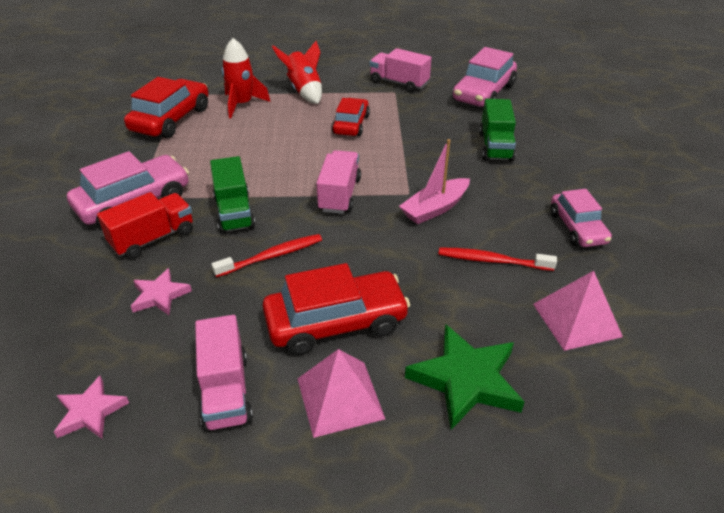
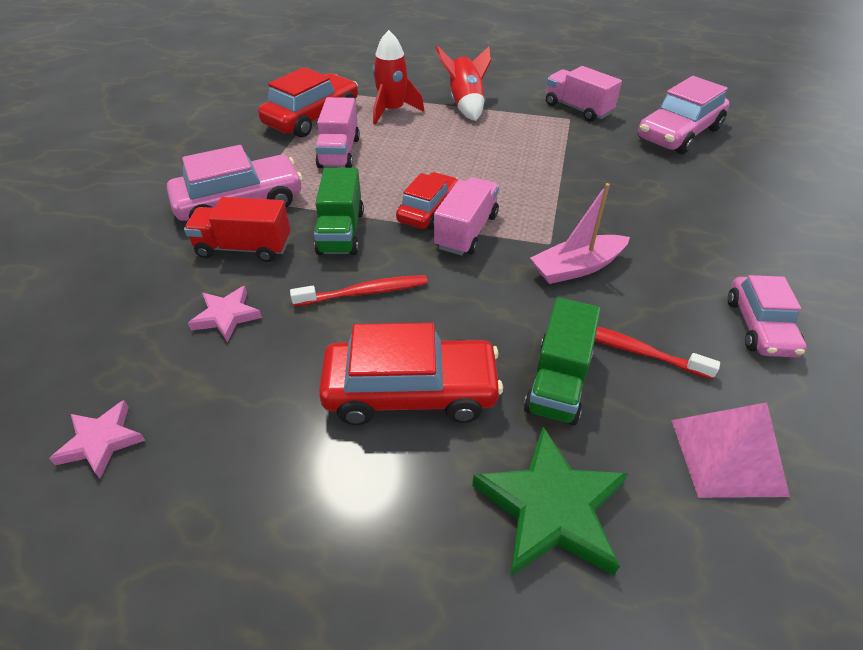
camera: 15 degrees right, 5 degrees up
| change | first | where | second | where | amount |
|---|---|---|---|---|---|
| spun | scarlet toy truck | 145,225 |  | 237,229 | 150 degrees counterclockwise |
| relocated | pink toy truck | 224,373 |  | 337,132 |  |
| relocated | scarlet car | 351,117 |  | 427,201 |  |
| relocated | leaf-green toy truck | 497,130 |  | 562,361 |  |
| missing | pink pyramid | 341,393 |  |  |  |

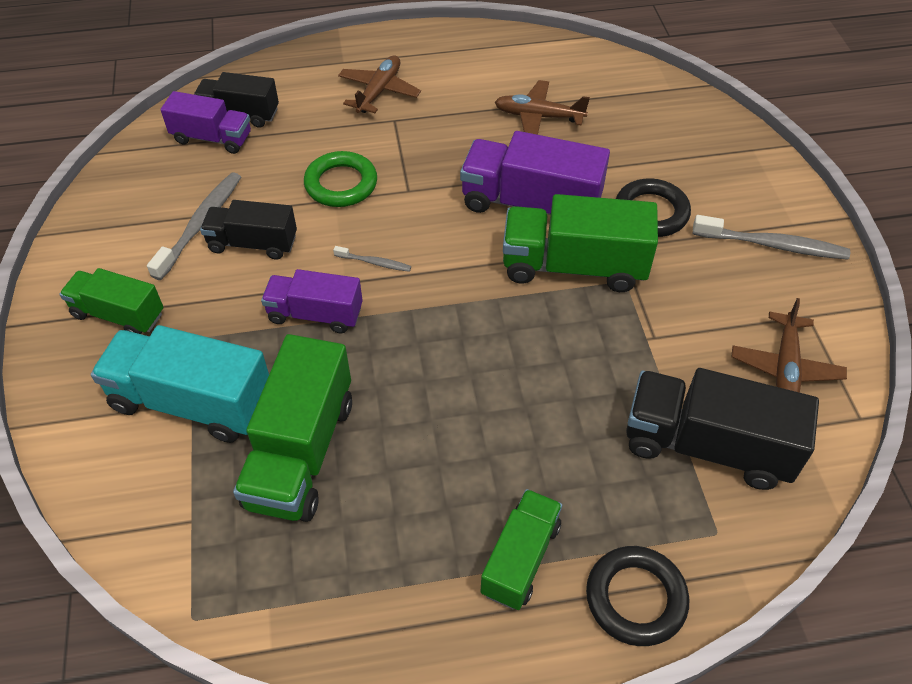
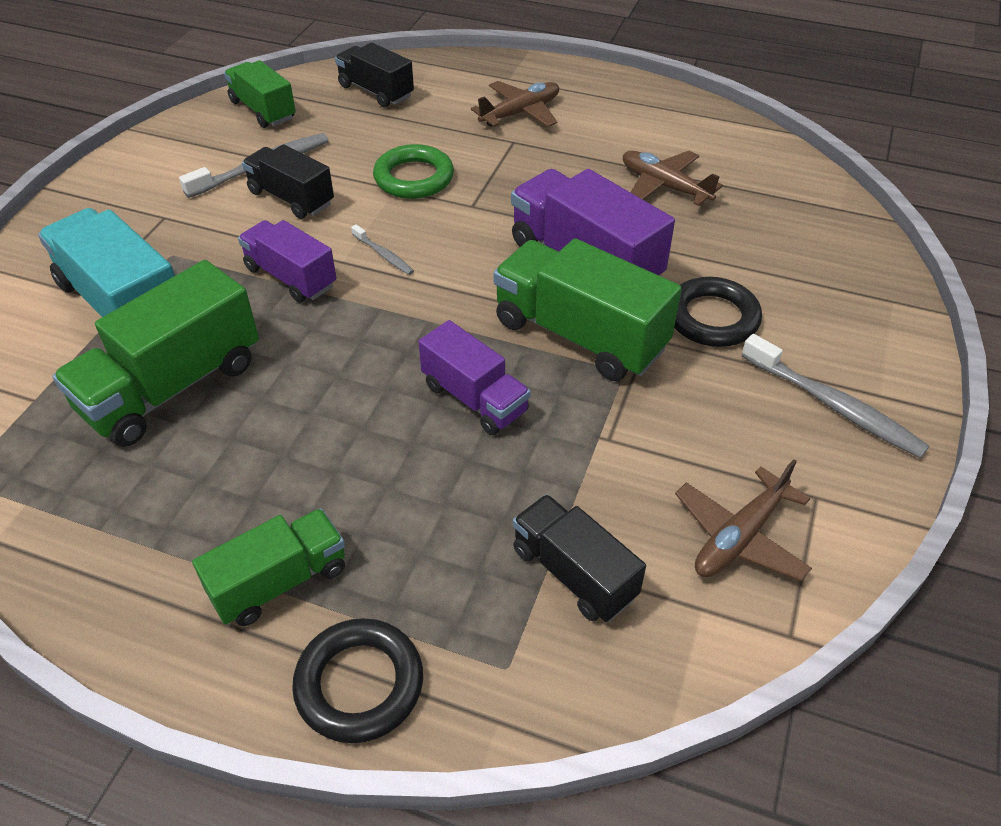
camera: 30 degrees right, 5 degrees down
| change | first | where | second | where | amount |
|---|---|---|---|---|---|
| relocated | leaf-green toy truck | 111,301 |  | 260,94 |  |
| relocated | royal purple toy truck | 206,122 |  | 474,377 |  |
| size | ebony toy truck | 722,429 |  | 579,558 | x0.62 |

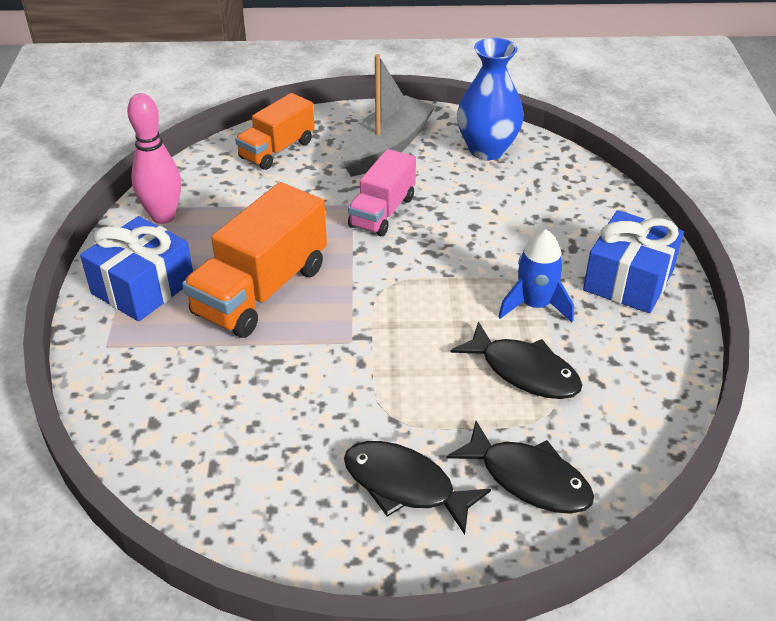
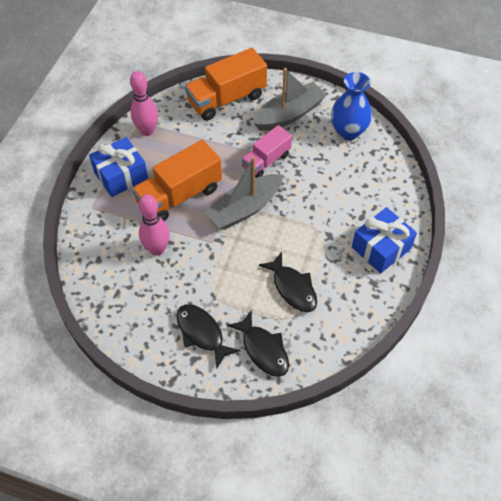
camera: 20 degrees right, 15 degrees up
| change | first | where | second | where | amount |
|---|---|---|---|---|---|
| appeared |  |  | pink skittle | 154,225 |  |
| size | bright orange toy truck | 275,131 |  | 226,84 | x1.58 |
| appeared |  |  | gray toy boat | 244,193 |  |
| missing | cobalt spaceship | 536,275 |  |  |  |

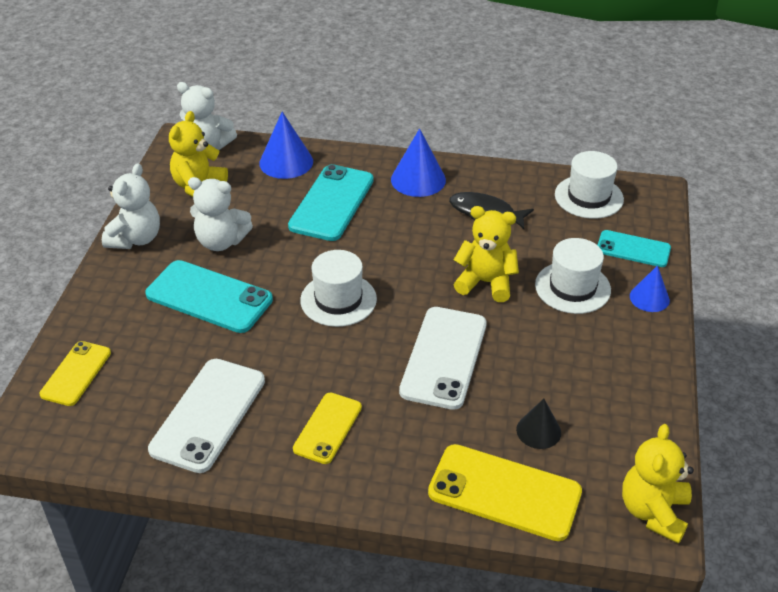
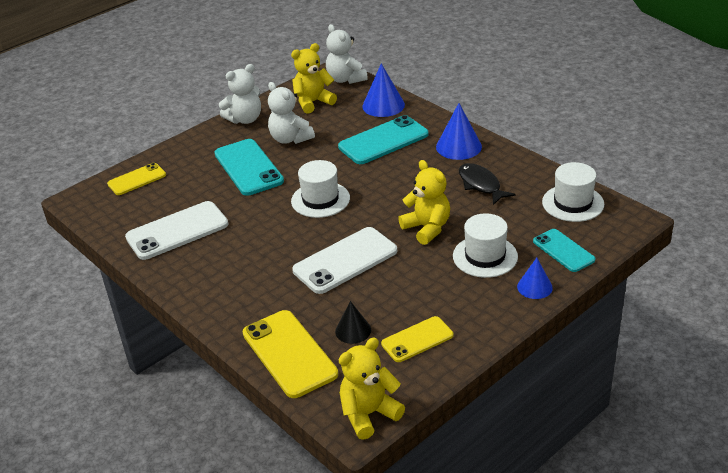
camera: 40 degrees right, 5 degrees down
| change | first | where | second | where | amount |
|---|---|---|---|---|---|
| relocated | golden mobile phone | 327,428 |  | 417,339 |  |

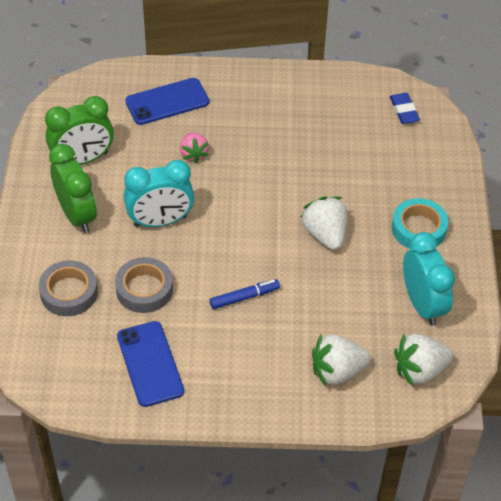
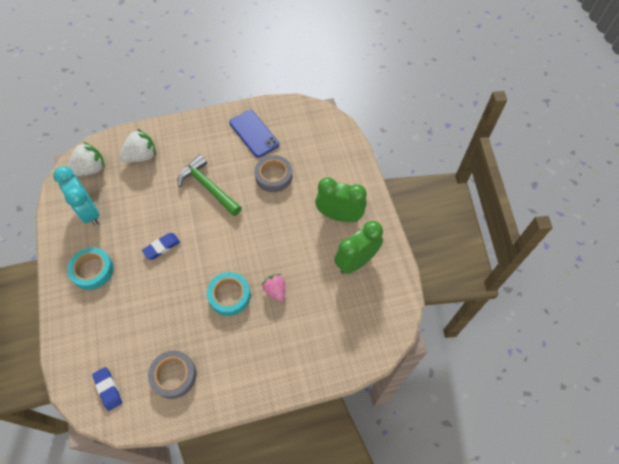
camera: 165 degrees right, 10 degrees up
| change | first | where | second | where | amount |
|---|---|---|---|---|---|
| exchanged | snow-white toy strawberry | 323,223 | cobalt gum eraser | 161,246 |  |
| relocated | gray sticky tape | 68,288 |  | 172,374 |  |
| exchanged | cobalt marker | 245,294 | leaf-green hammer | 210,185 |  |
| appeared |  |  | teal sticky tape | 229,294 |  |
| spun | leaf-green alarm clock | 73,188 |  | 341,199 | 150 degrees clockwise |
| missing | teal alarm clock | 159,193 |  |  |  |
| missing | cobalt mobile phone | 167,101 |  |  |  |

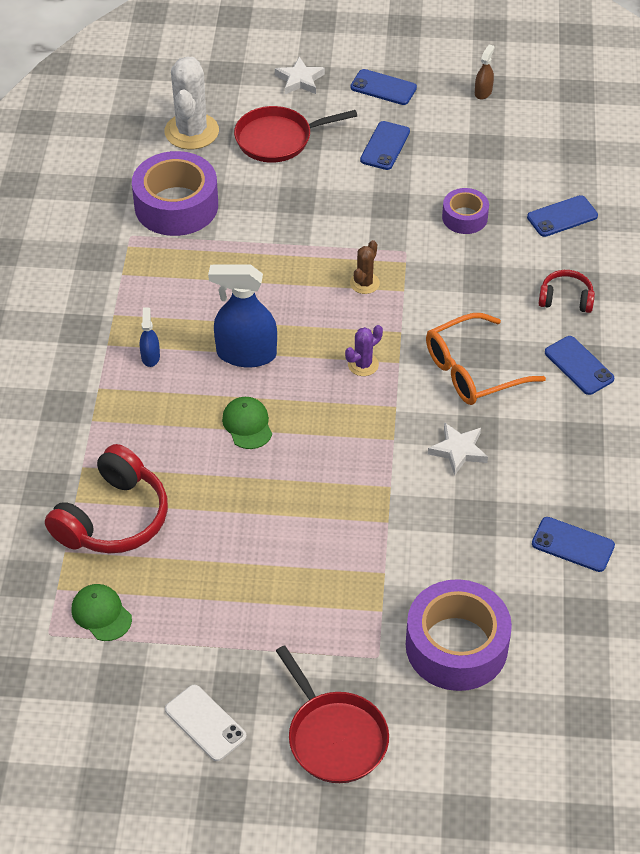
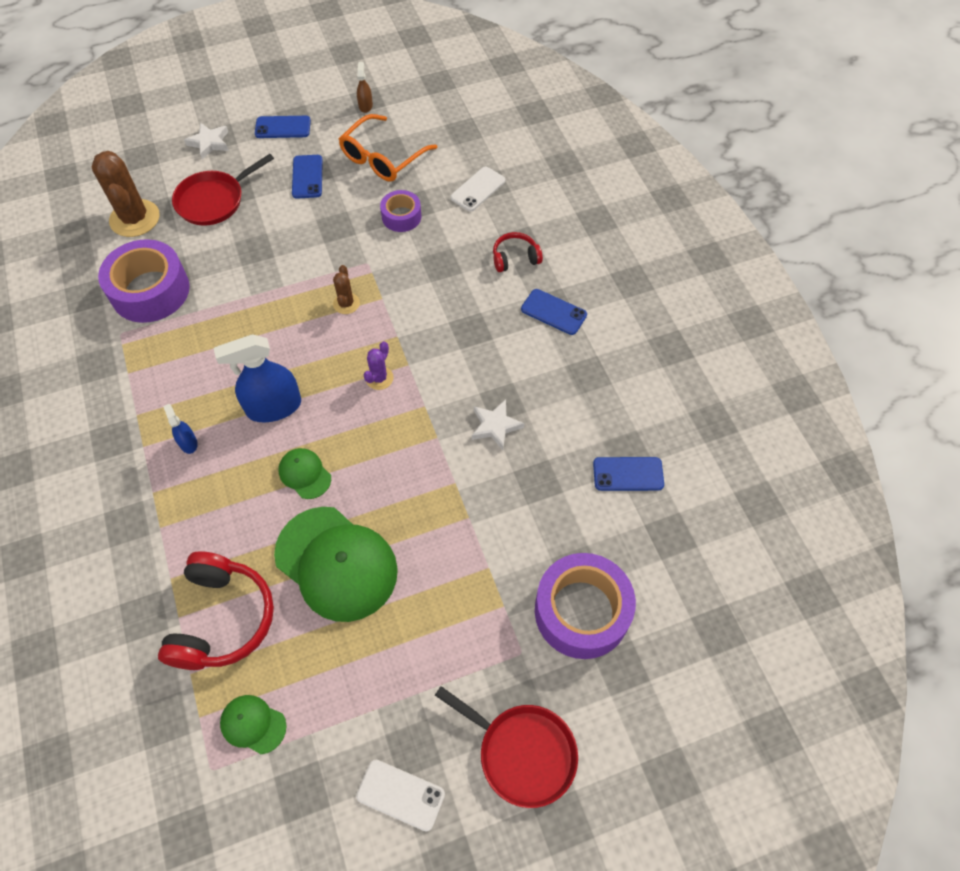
camera: 25 degrees left, 10 degrees up
| change | first | where | second | where | amount |
|---|---|---|---|---|---|
| colour | snow-white prickly plant | 192,103 | brown prickly plant | 126,194 |  |
| appeared |  |  | leaf-green baseball cap | 336,564 |  |
| relocated | bright orange glasses | 486,359 |  | 388,148 |  |
| colour | cobalt mobile phone | 562,216 | snow-white mobile phone | 478,188 |  |

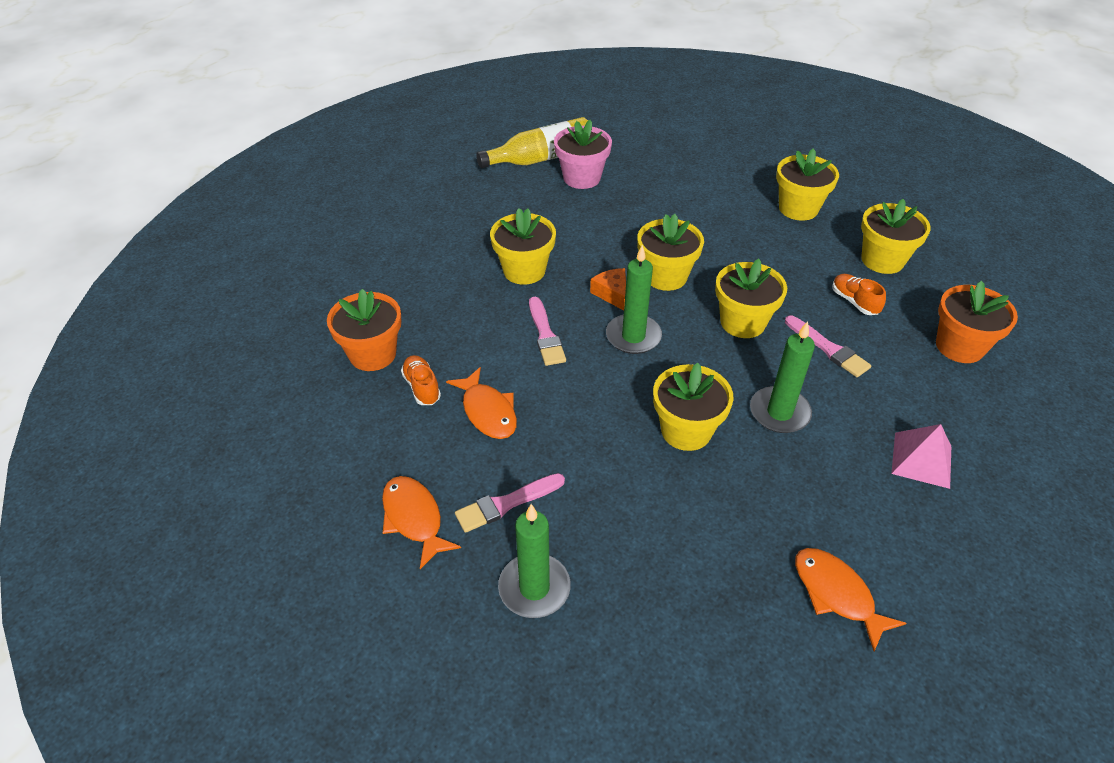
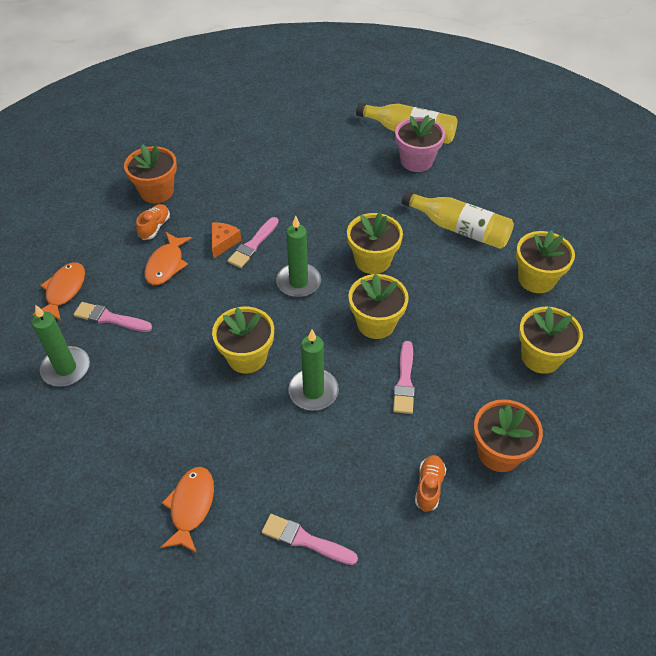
camera: 45 degrees right, 5 degrees up
| change | first | where | second | where | amount |
|---|---|---|---|---|---|
| relocated | bright orange cheese wedge | 608,289 |  | 226,240 |  |
| appeared |  |  | pink paint brush | 310,539 |  |
| appeared |  |  | golden drink bottle | 458,219 |  |
| relocated | bright orange lace-up shoe | 859,294 |  | 430,483 |  |
| missing | golden potted plant | 523,246 |  |  |  |
| missing | pink pyramid | 921,456 |  |  |  |

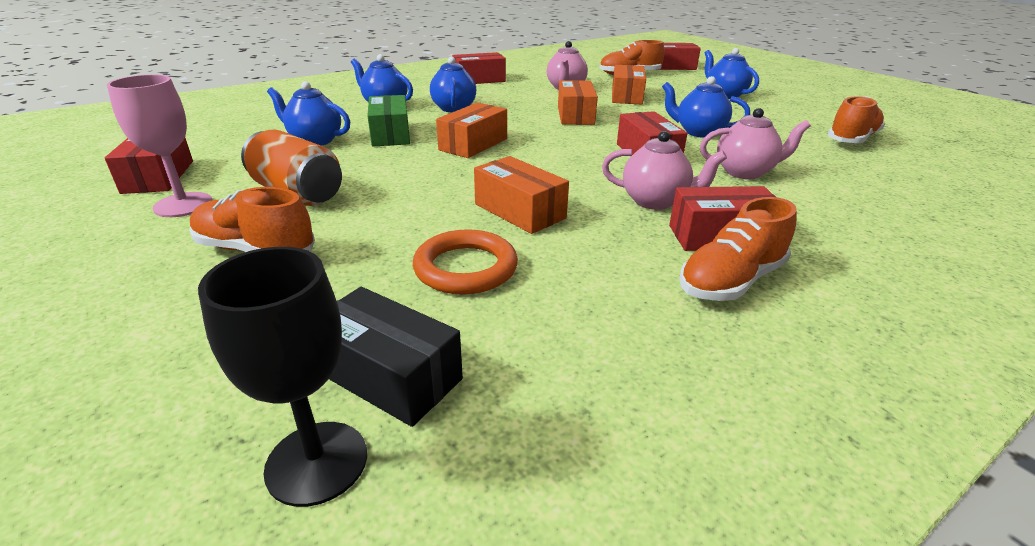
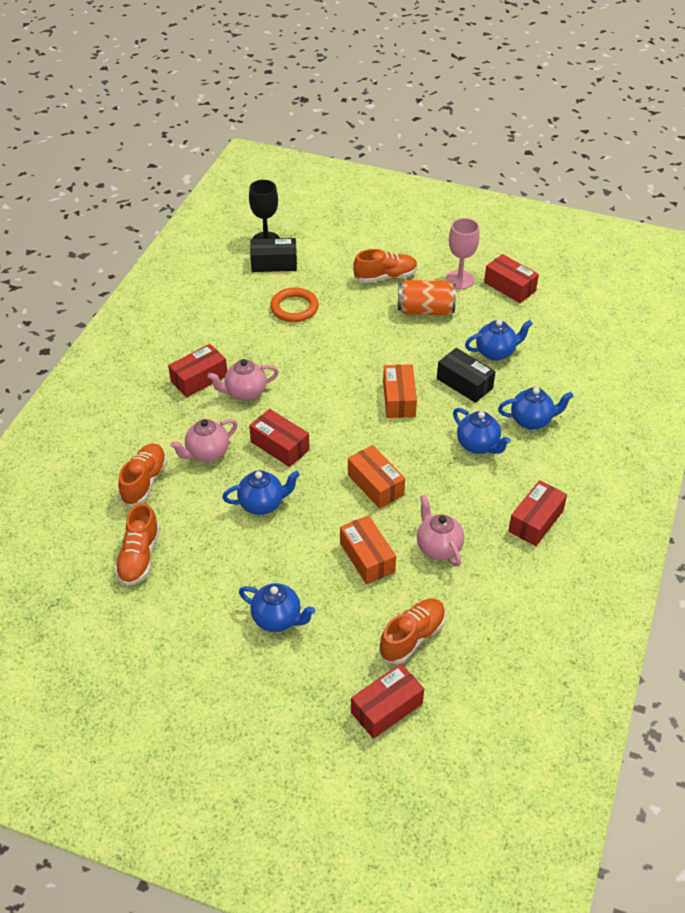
camera: 145 degrees right, 15 degrees up
| change | first | where | second | where | amount |
|---|---|---|---|---|---|
| relocated | bright orange lace-up shoe | 738,249 |  | 142,475 |  |
| colour | leaf-green package | 388,120 | ebony package | 466,375 |  |
| missing | bright orange package | 521,195 |  |  |  |

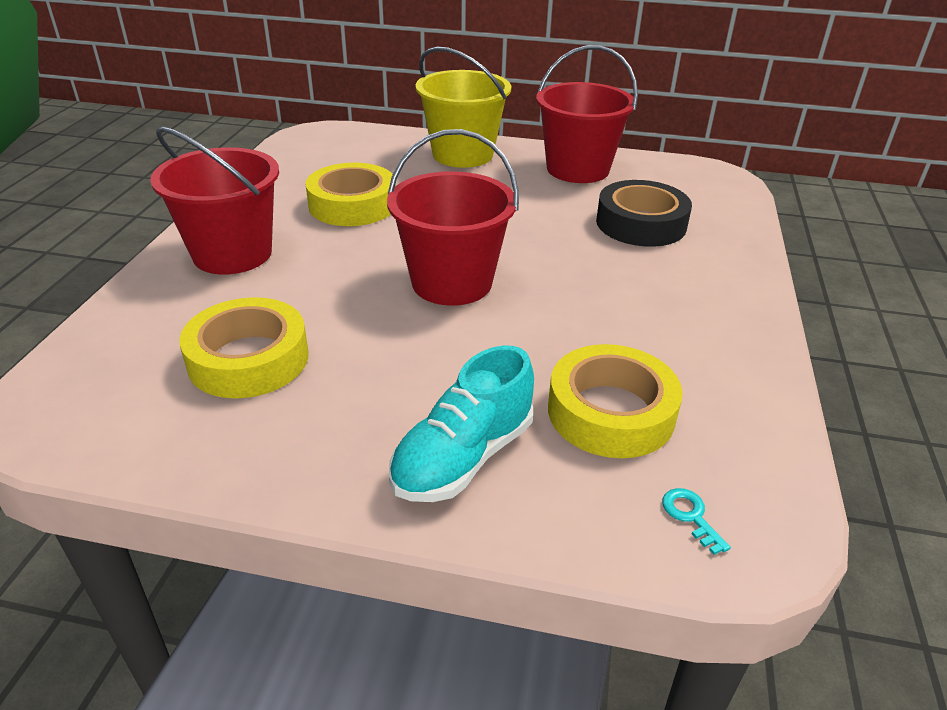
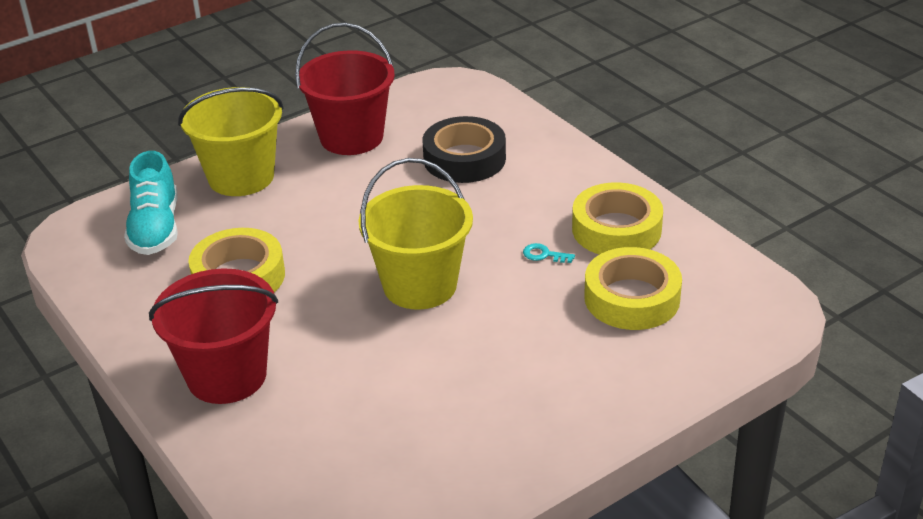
camera: 45 degrees left, 0 degrees up
| change | first | where | second | where | amount |
|---|---|---|---|---|---|
| relocated | teal lace-up shoe | 461,423 |  | 151,203 |  |
| colour | scarlet bucket | 453,217 | golden bucket | 415,234 |  |
| relocated | teal latchkey | 696,521 |  | 549,253 |  |
| relocated | golden sticky tape | 244,348 |  | 617,218 |  |

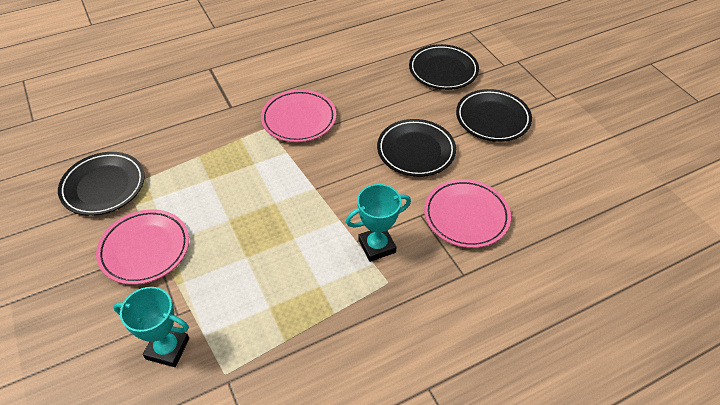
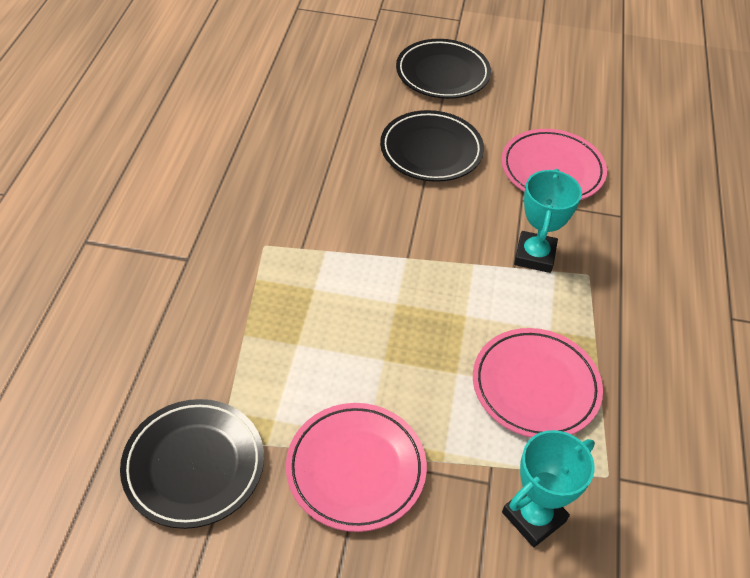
camera: 55 degrees left, 0 degrees up
| change | first | where | second | where | amount |
|---|---|---|---|---|---|
| relocated | pink dinner plate | 298,116 |  | 538,383 |  |
| missing | ebony dinner plate | 444,67 |  |  |  |

